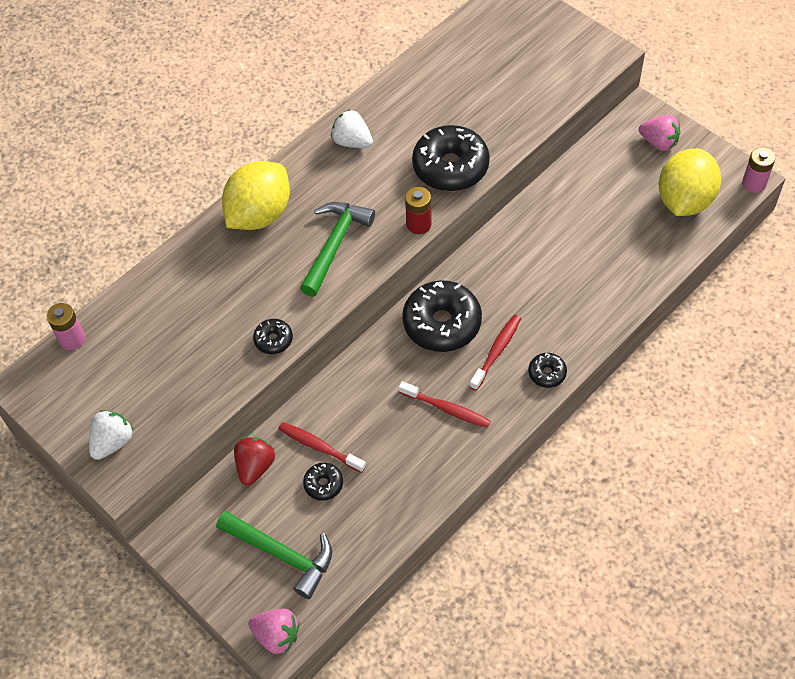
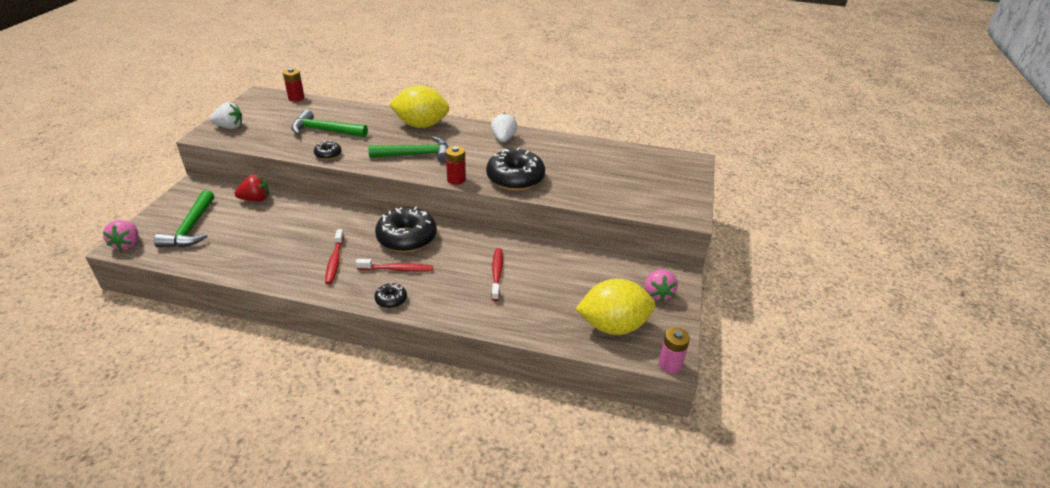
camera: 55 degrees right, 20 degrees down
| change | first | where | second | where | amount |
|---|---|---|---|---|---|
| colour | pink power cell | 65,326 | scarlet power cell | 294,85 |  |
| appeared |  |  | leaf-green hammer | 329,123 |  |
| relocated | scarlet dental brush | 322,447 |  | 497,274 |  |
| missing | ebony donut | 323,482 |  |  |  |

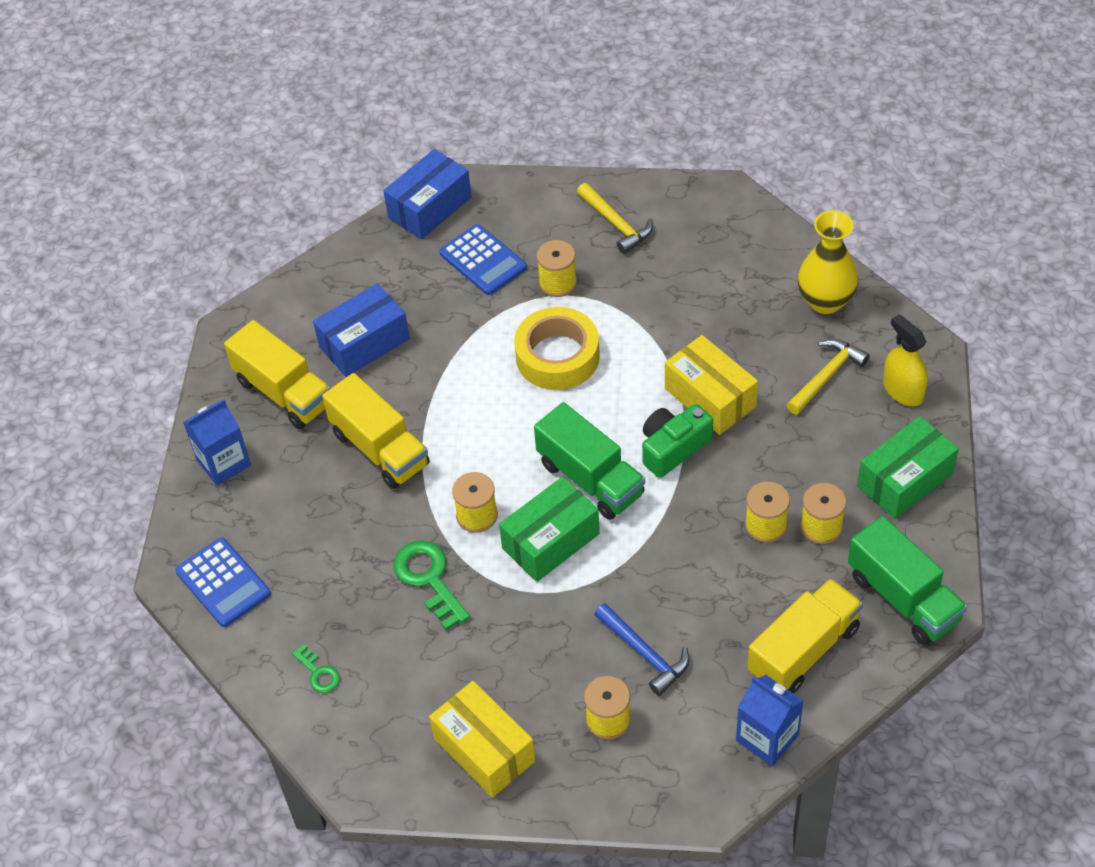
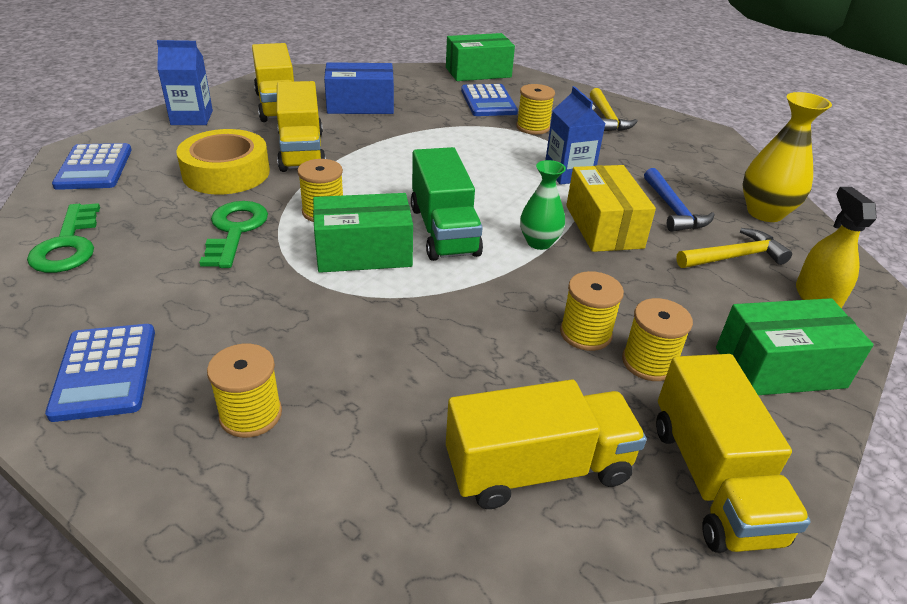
camera: 25 degrees right, 15 degrees down
| change | first | where | second | where | amount |
|---|---|---|---|---|---|
| size | leaf-green latchkey | 316,668 |  | 63,238 | x1.83 |
| exchanged | golden package | 482,739 | cobalt pocket calculator | 100,373 |  |
| relocated | golden sticky tape | 557,348 |  | 223,162 |  |
| colour | cobalt package | 427,194 | leaf-green package | 480,57 |  |
| exchanged | leaf-green camera | 677,441 | leaf-green tall vase | 543,205 |  |
| relocated | cobalt juice carton | 769,720 |  | 575,135 |  |
| relocated | cobalt hammer | 641,649 |  | 679,200 |  |
| colour | leaf-green toy truck | 907,580 | golden toy truck | 733,453 |  |

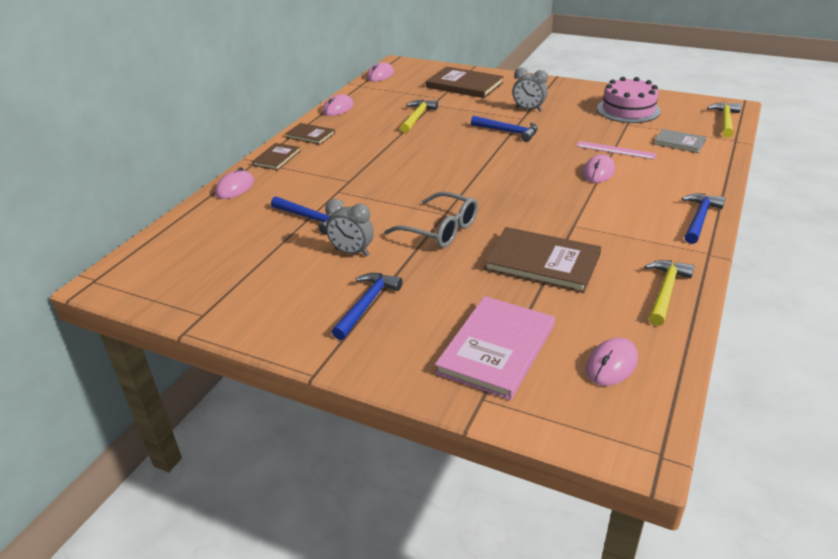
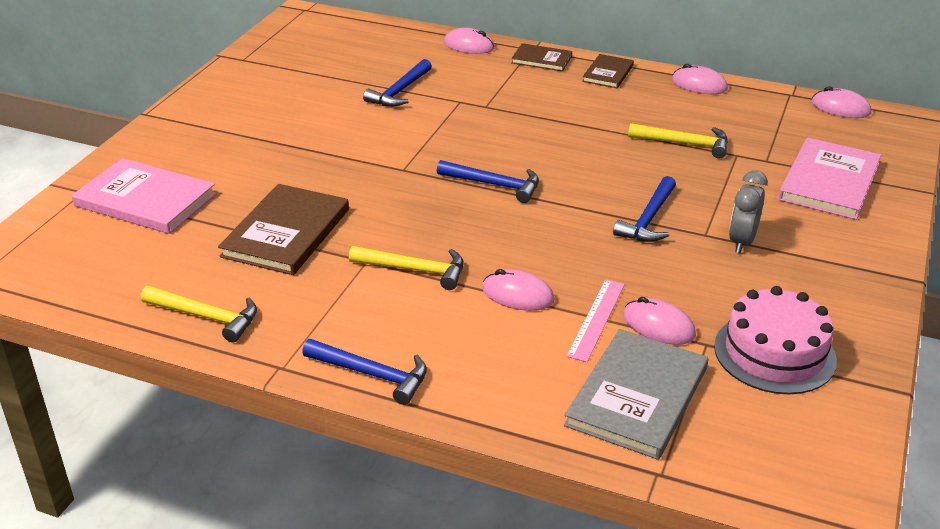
camera: 85 degrees right, 0 degrees up
| change | first | where | second | where | amount |
|---|---|---|---|---|---|
| relocated | golden hammer | 724,120 |  | 406,268 |  |
| relocated | cobalt hammer | 367,306 |  | 488,181 |  |
| size | gray book | 680,141 |  | 636,394 | x1.78 |
| relocated | pink mouse | 612,362 |  | 659,321 |  |
| colour | brown book | 465,82 | pink book | 829,178 |  |
| missing | gray alarm clock | 349,227 |  |  |  |
| missing | gray glasses | 431,220 |  |  |  |

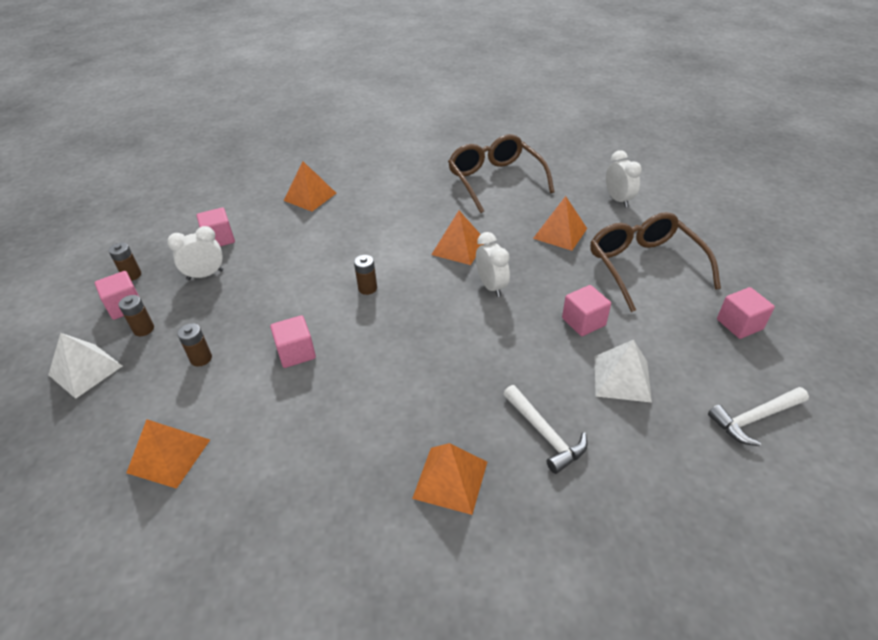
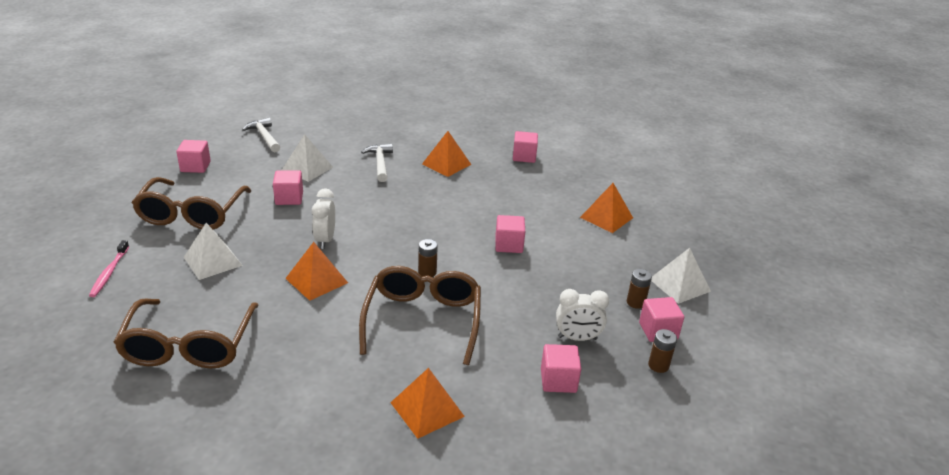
camera: 160 degrees left, 10 degrees down
| change | first | where | second | where | amount |
|---|---|---|---|---|---|
| exchanged | snow-white alarm clock | 624,179 | pink dental brush | 109,268 |  |
| colour | bright orange pyramid | 560,223 | snow-white pyramid | 213,251 |  |
| spun | snow-white hammer | 758,416 |  | 261,135 | 120 degrees counterclockwise |
| appeared |  |  | brown glasses | 420,315 |  |
| appeared |  |  | pink solid cube | 525,147 |  |
| missing | brown power cell | 194,344 |  |  |  |

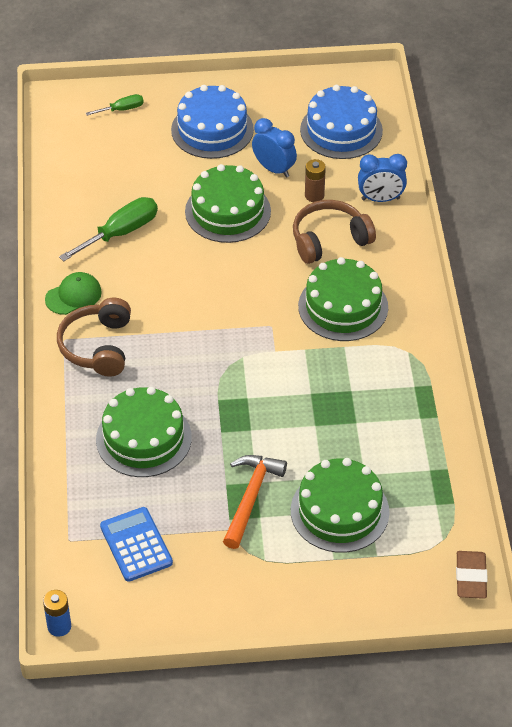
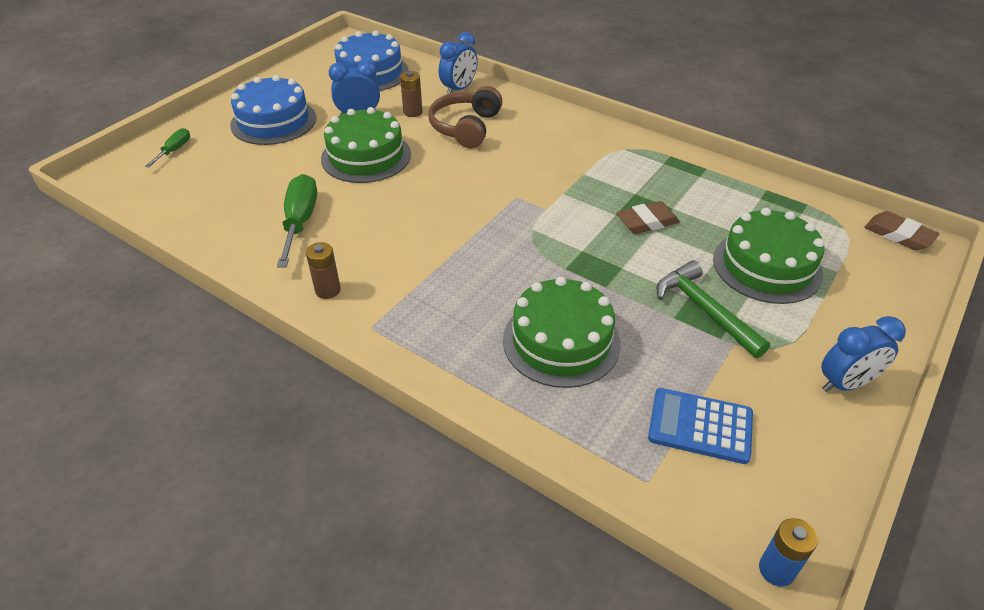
camera: 50 degrees left, 5 degrees down
| change | first | where | second | where | amount |
|---|---|---|---|---|---|
| exchanged | leaf-green baseball cap | 73,293 | brown power cell | 323,270 |  |
| appeared |  |  | brown gum eraser | 648,217 |  |
| colour | bright orange hammer | 255,502 | leaf-green hammer | 713,309 |  |
| appeared |  |  | cobalt alarm clock | 863,354 |  |
| missing | brown headset | 94,337 |  |  |  |
| missing | leaf-green cake | 343,299 |  |  |  |

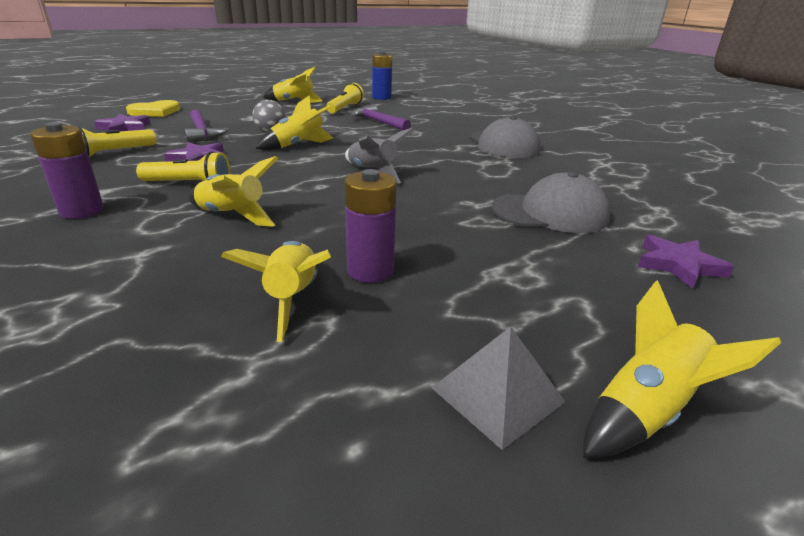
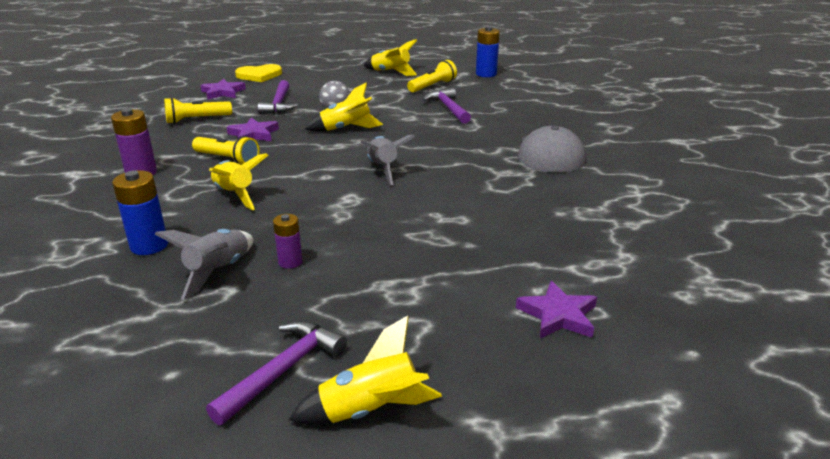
camera: 25 degrees right, 0 degrees up
| change | first | where | second | where | amount |
|---|---|---|---|---|---|
| appeared |  |  | cobalt power cell | 140,212 |  |
| colour | golden spaceship | 276,291 | gray spaceship | 204,264 |  |
| exchanged | gray pyramid | 498,388 | royal purple hammer | 276,373 |  |
| size | royal purple power cell | 371,226 |  | 288,241 | x0.63 |
| missing | gray baseball cap | 551,202 |  |  |  |

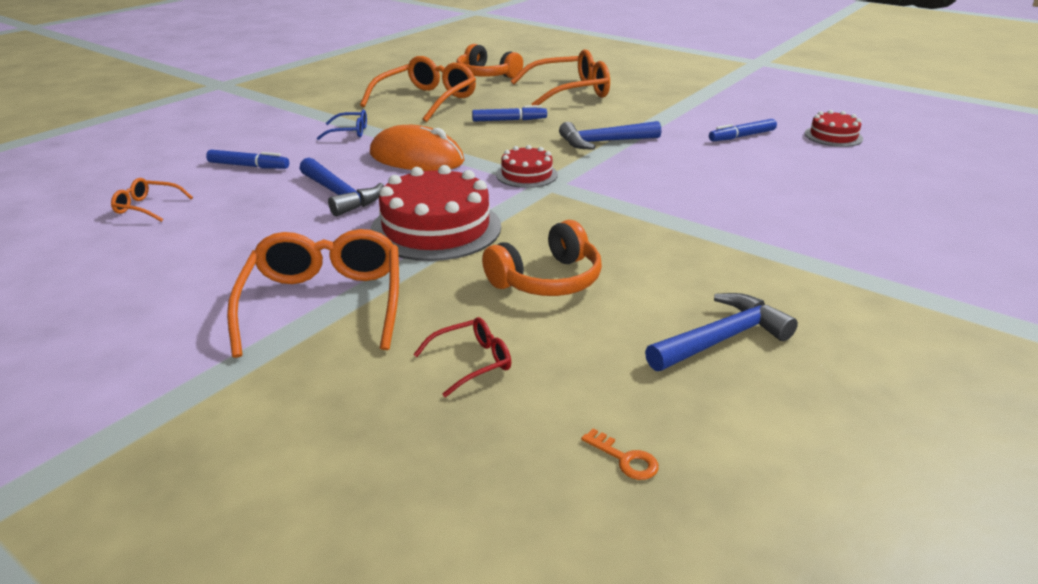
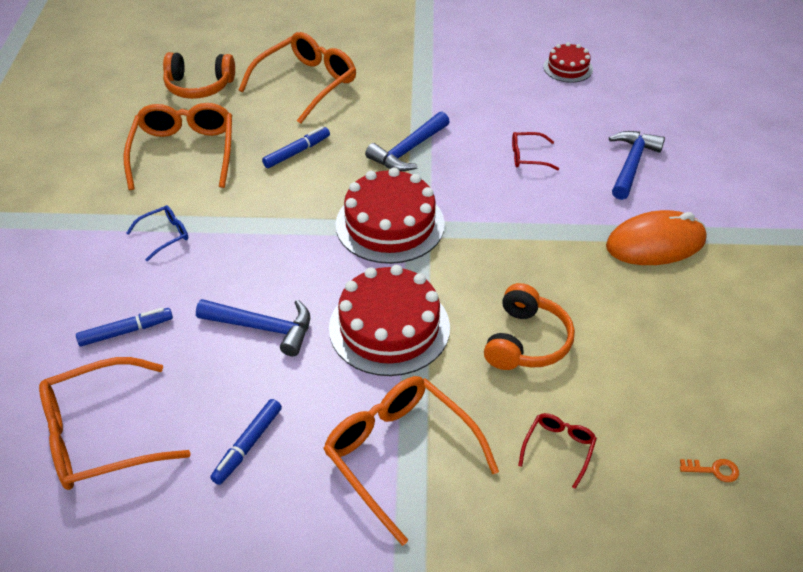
camera: 35 degrees left, 15 degrees up
| change | first | where | second | where | amount |
|---|---|---|---|---|---|
| size | bright orange glasses | 152,200 |  | 115,423 | x2.09 |
| relocated | cobalt marker | 743,130 |  | 246,442 |  |
| size | scarlet cake | 527,166 |  | 390,215 | x1.84 |
| appeared |  |  | scarlet glasses | 535,151 |  |
| relocated | bright orange mouse | 417,148 |  | 656,237 |  |
| relocated | cobalt hammer | 721,332 |  | 637,165 |  |

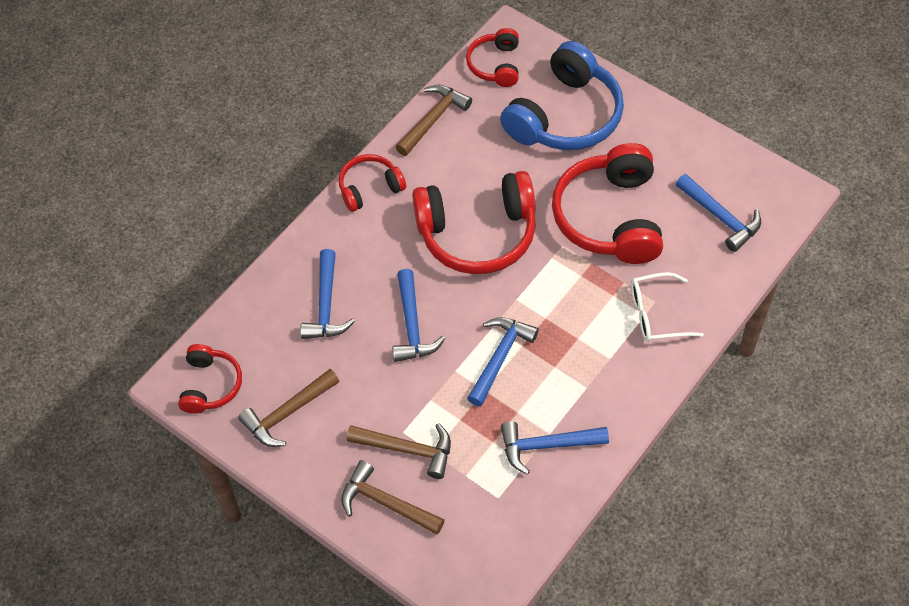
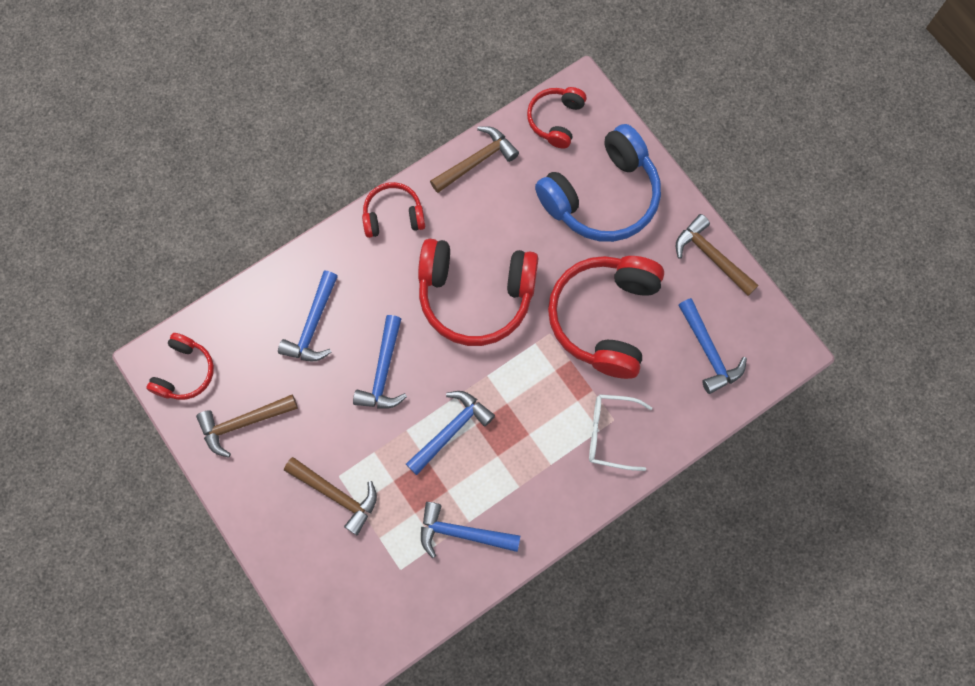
camera: 15 degrees right, 15 degrees up
| change | first | where | second | where | amount |
|---|---|---|---|---|---|
| relocated | brown hammer | 393,497 |  | 717,255 |  |

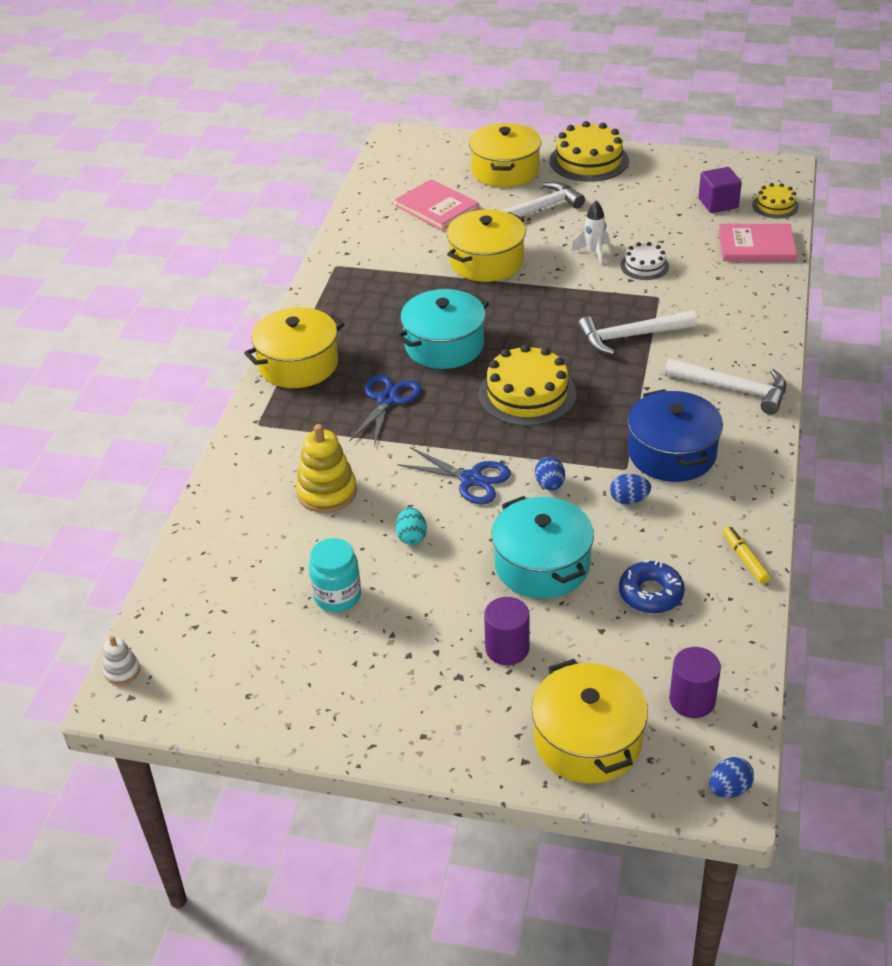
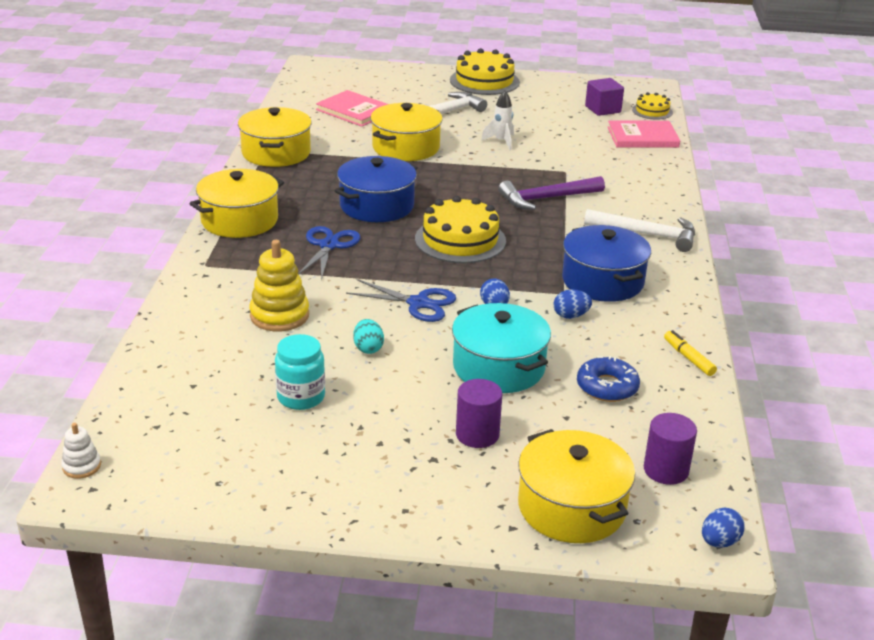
camera: 10 degrees left, 10 degrees down
| change | first | where | second | where | amount |
|---|---|---|---|---|---|
| relocated | golden stockpot | 505,155 |  | 275,137 |  |
| colour | teal stockpot | 442,329 | cobalt stockpot | 376,189 |  |
| colour | snow-white hammer | 637,332 | royal purple hammer | 551,193 |  |
| missing | snow-white cake | 645,261 |  |  |  |

